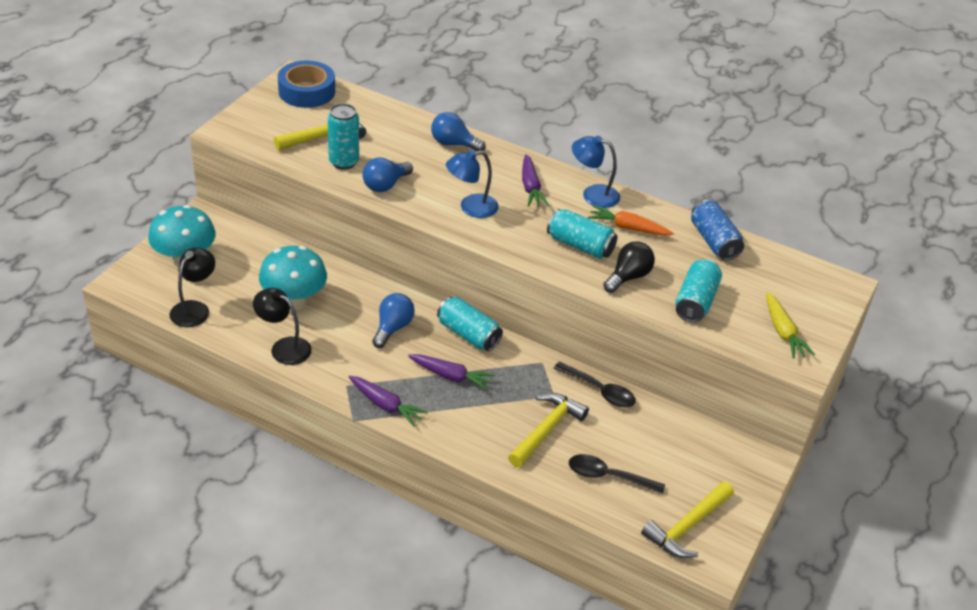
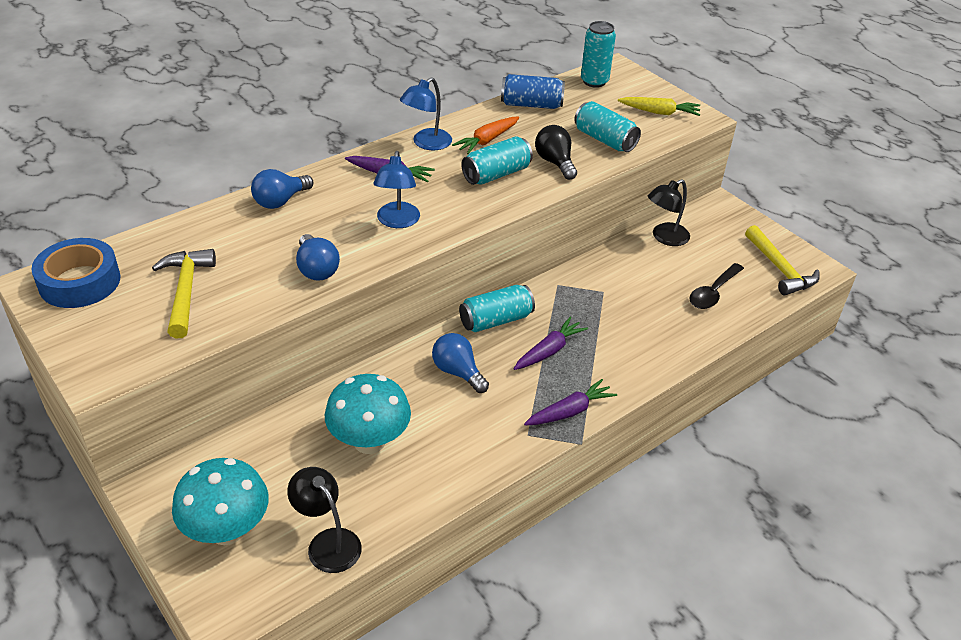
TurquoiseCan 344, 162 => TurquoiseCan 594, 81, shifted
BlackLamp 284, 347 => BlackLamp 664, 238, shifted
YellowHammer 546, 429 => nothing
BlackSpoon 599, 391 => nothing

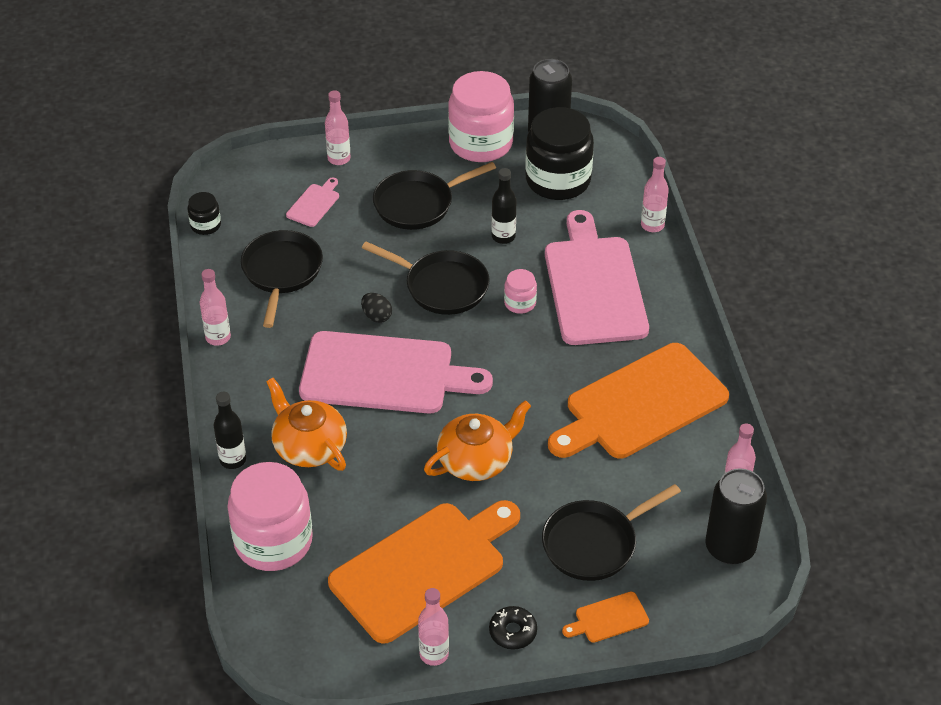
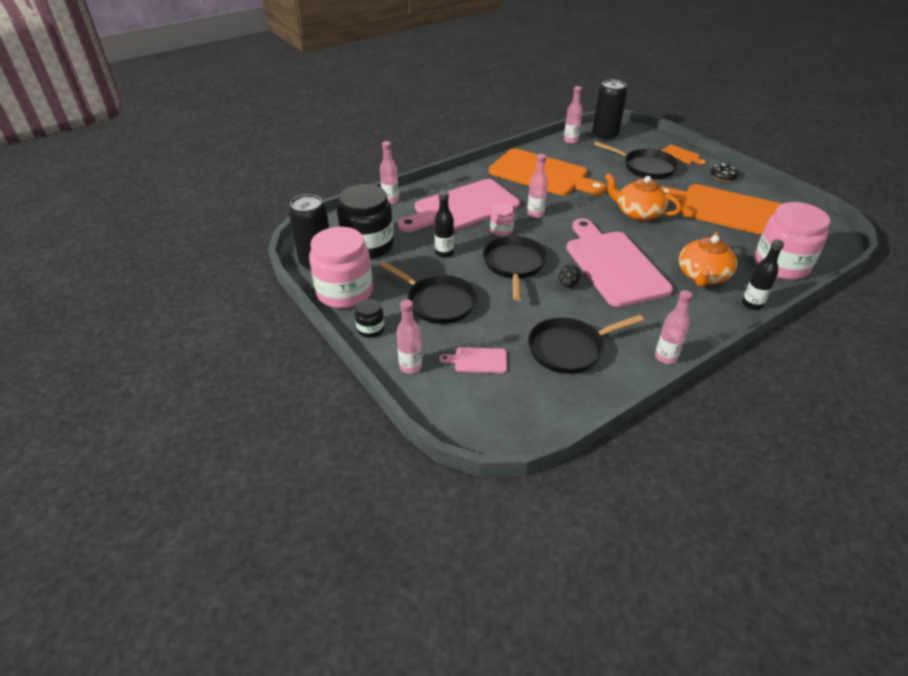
BlackJar 205, 225 => BlackJar 370, 329, shifted
PinkBottle 434, 654 => PinkBottle 535, 214, shifted

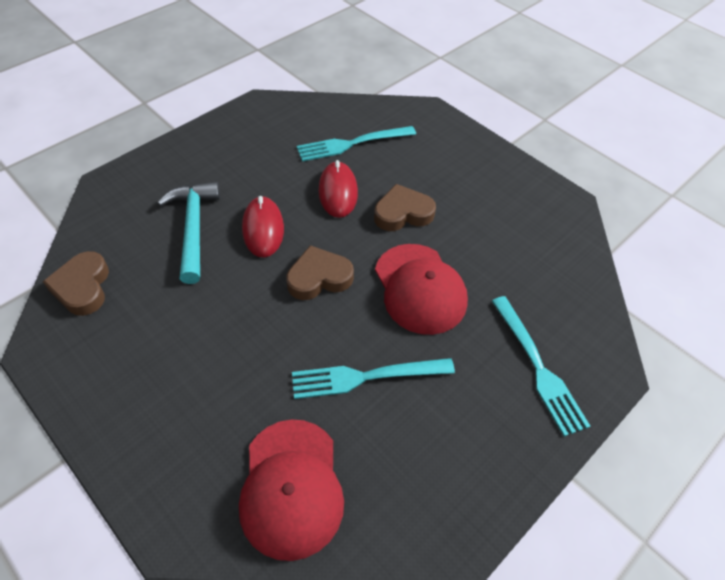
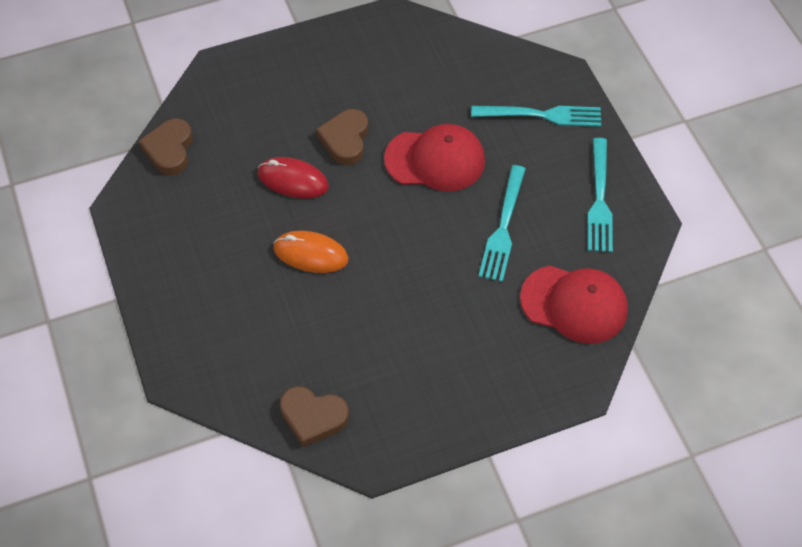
BrownHeart 319, 278 => BrownHeart 169, 150, shifted
RedMouse 263, 229 => OrangeMouse 311, 254
TurquoiseFork 352, 144 => TurquoiseFork 599, 199, shifted
TurquoiseHammer 193, 228 => nothing

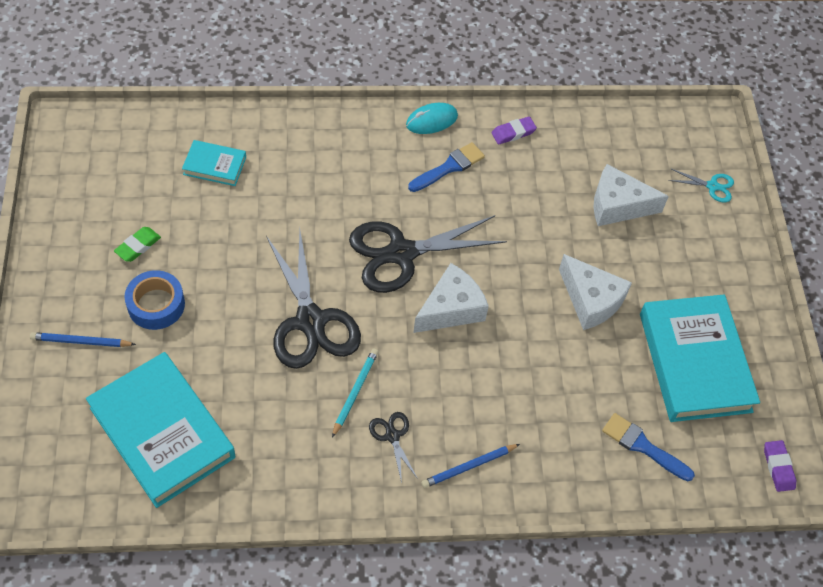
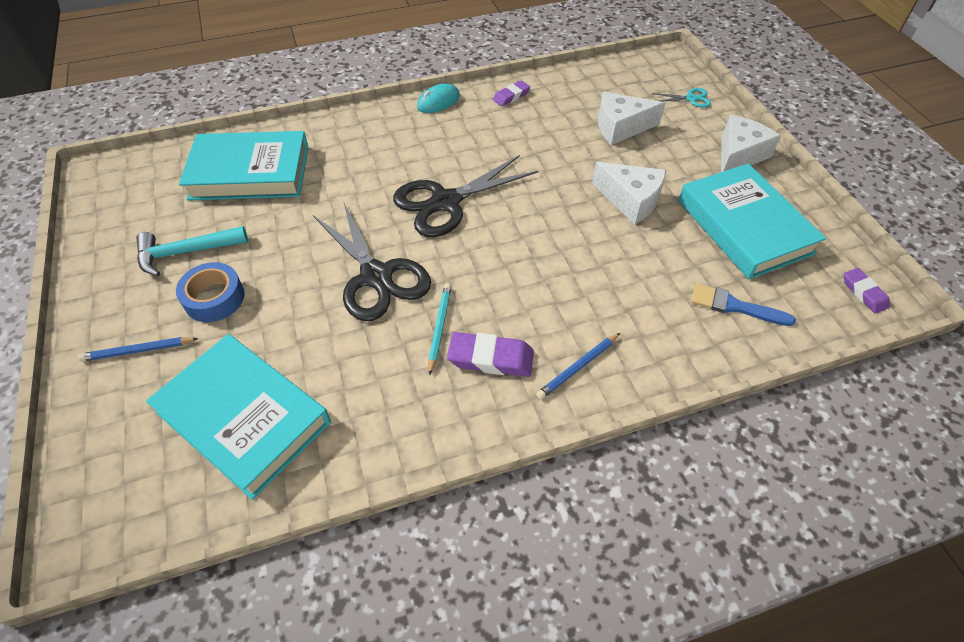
GreenEraser 138, 246 => TurquoiseHammer 186, 252
TurquoiseBook 215, 165 => TurquoiseBook 250, 172, x2.09
BlackScissors 392, 436 => PurpleEraser 490, 358
WhiteCheese 451, 309 => WhiteCheese 738, 155, shifted
BlueBrush 449, 167 => nothing

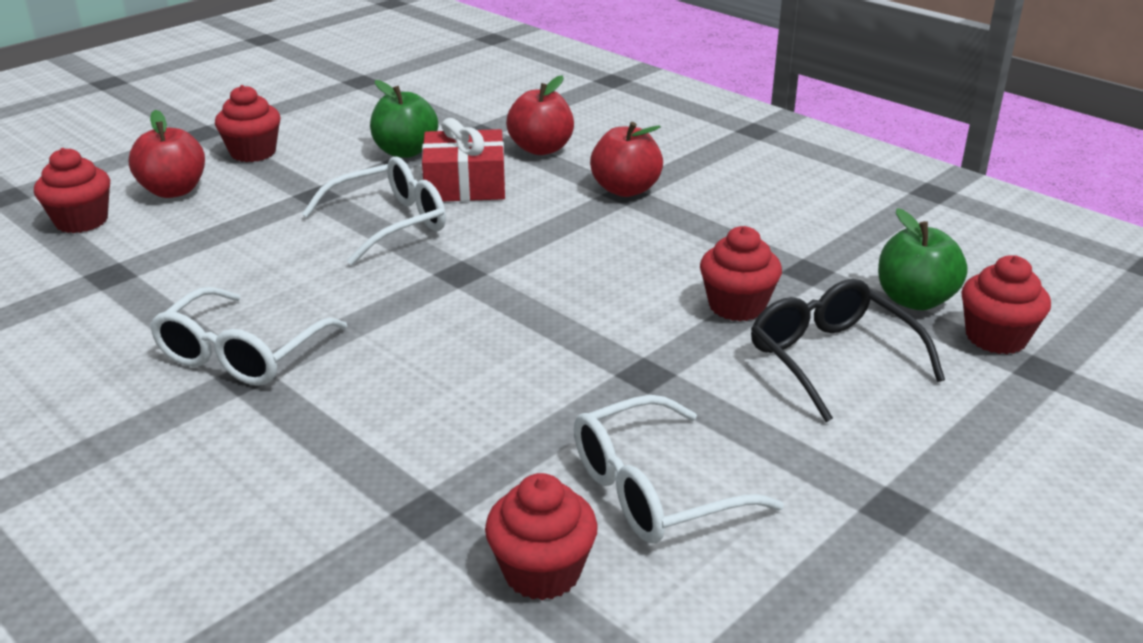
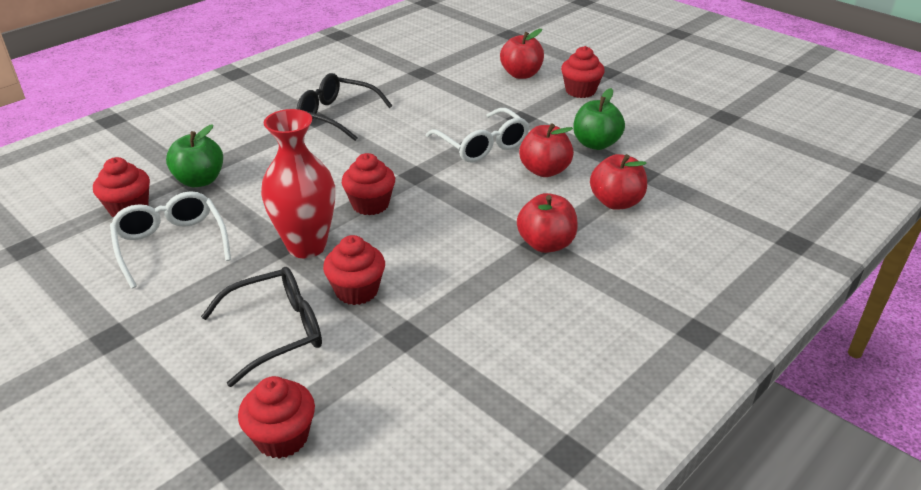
GreenApple 914, 300 => GreenApple 200, 180, shifted
nothing => RedVase 306, 246
WhiteGlasses 241, 354 => BlackGlasses 336, 115
RedCupcake 81, 221 => RedCupcake 370, 204, shifted
RedGift 465, 184 => RedApple 544, 170

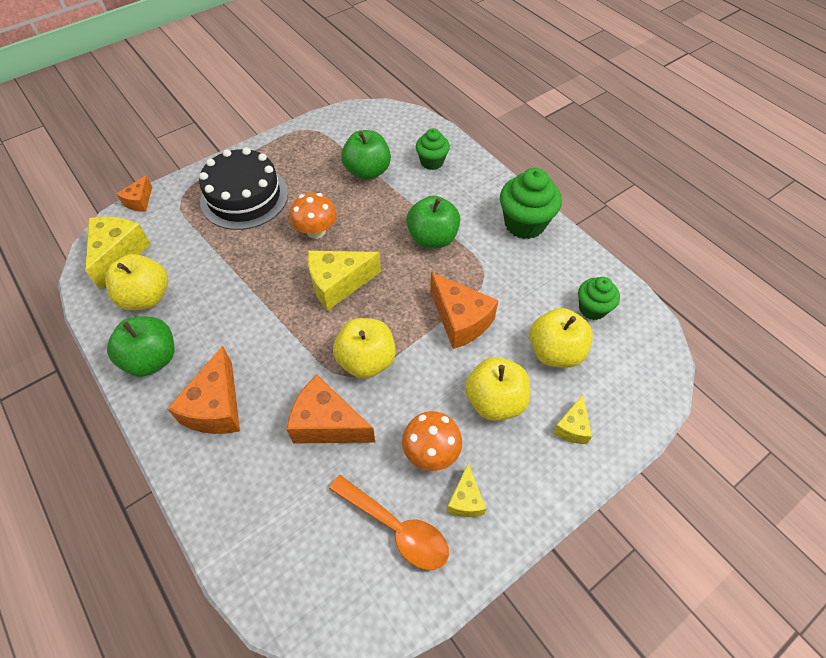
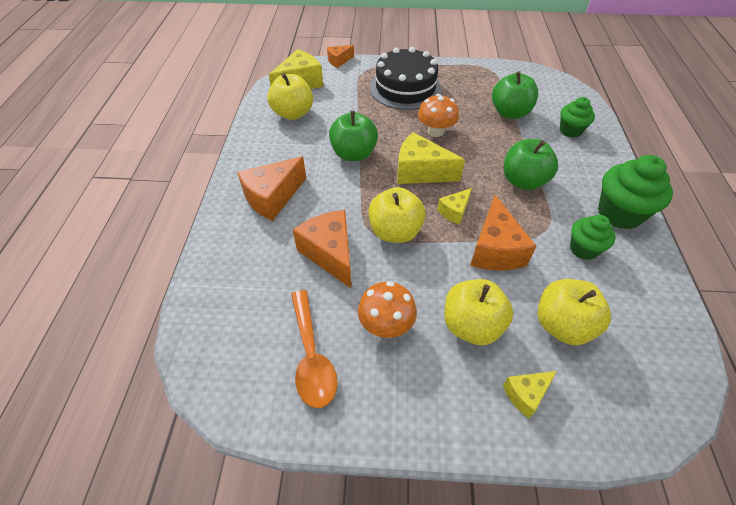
GreenApple 152, 359 => GreenApple 353, 154, shifted
YellowCheese 465, 499 => YellowCheese 454, 211, shifted
GreenCupcake 592, 309 => GreenCupcake 583, 249, shifted

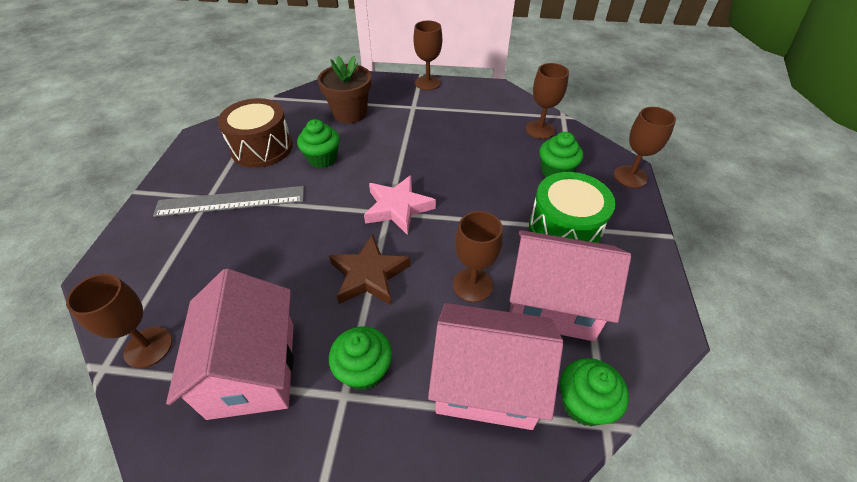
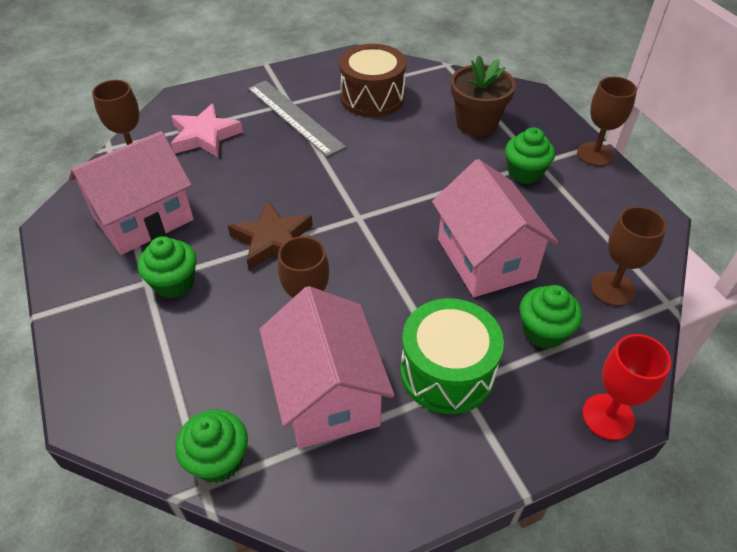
PinkStar 398, 208 => PinkStar 205, 136, shifted
PinkHouse 487, 383 => PinkHouse 485, 258, shifted
GreenCupcake 322, 159 => GreenCupcake 524, 173, shifted
BrownGoblet 630, 177 => RedGoblet 608, 417

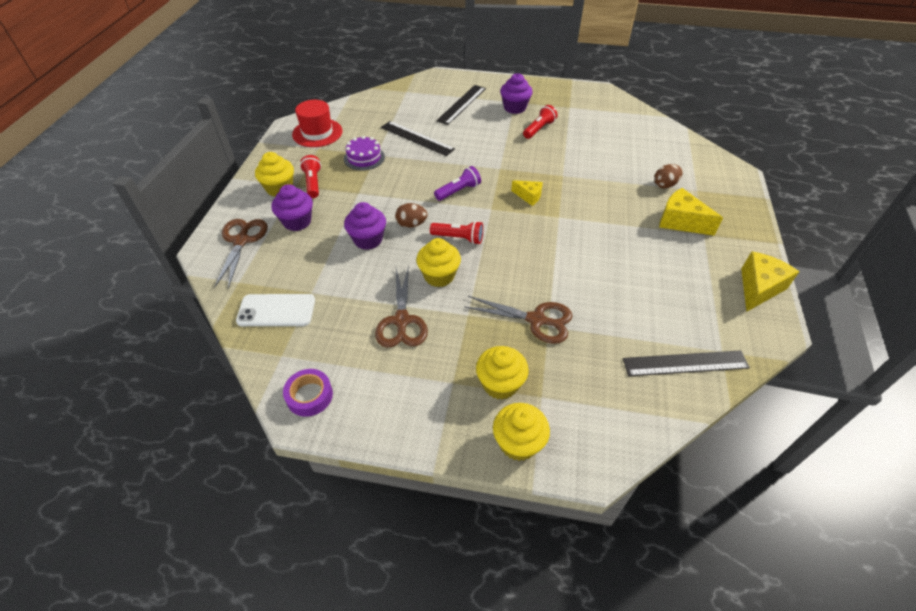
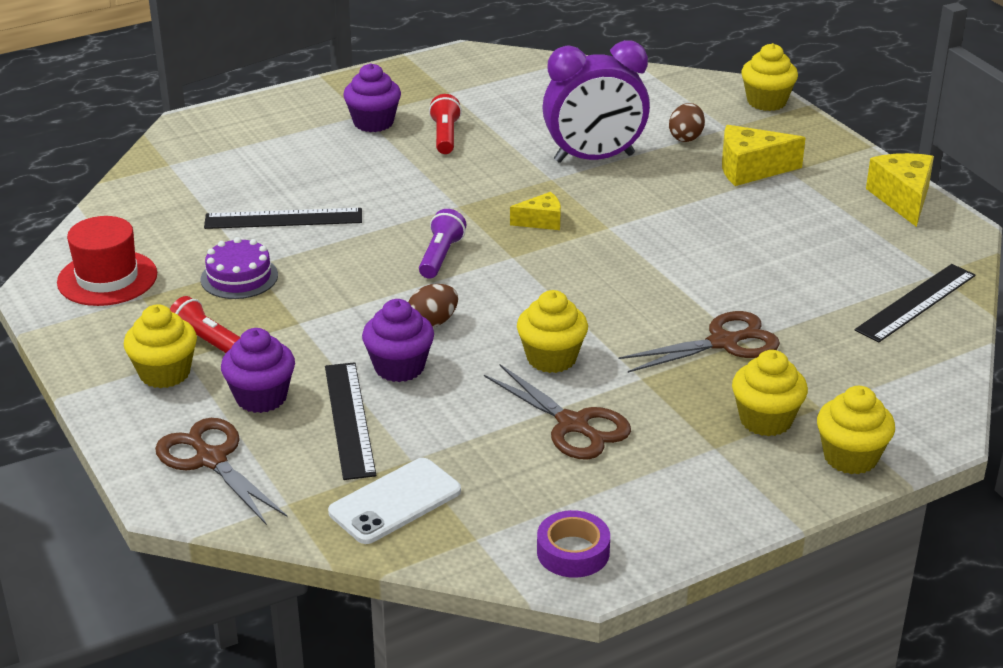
BlackRuler 461, 104 => BlackRuler 349, 419, shifted
nothing => PurpleClock 594, 158
nothing => YellowCupcake 766, 102
RedFlashlight 458, 238 => nothing

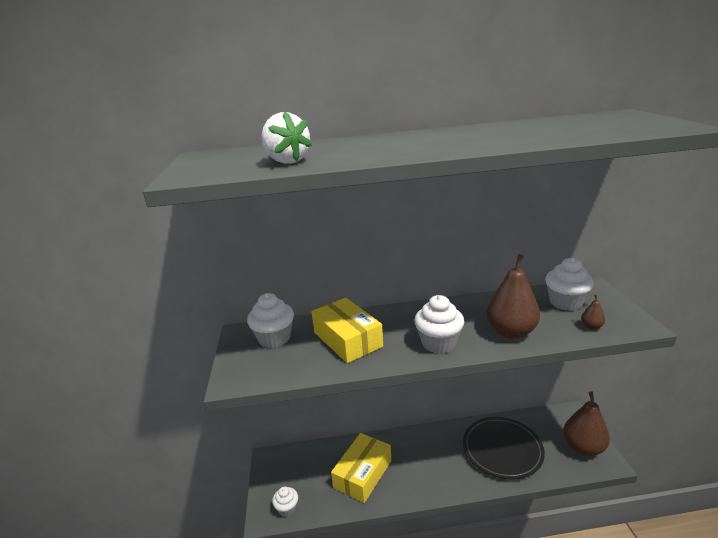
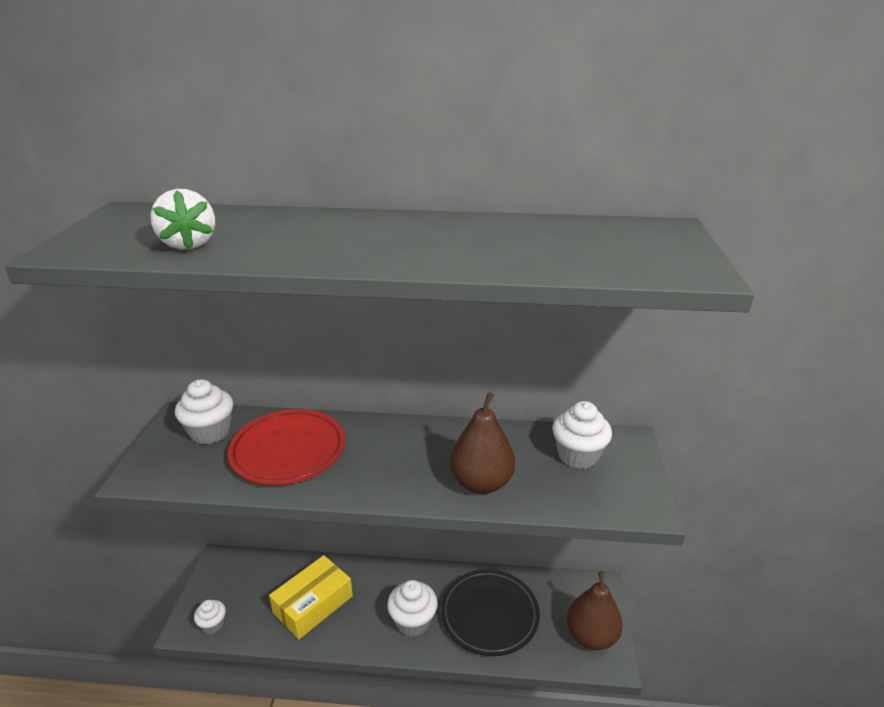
YellowBox 347, 339 => RedPlate 288, 451
WhiteCupcake 438, 343 => WhiteCupcake 413, 621, shifted
BrownPear 591, 326 => nothing

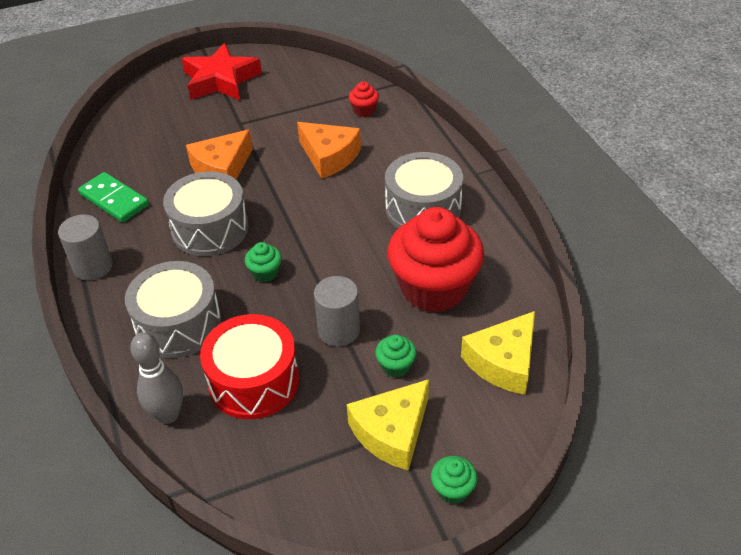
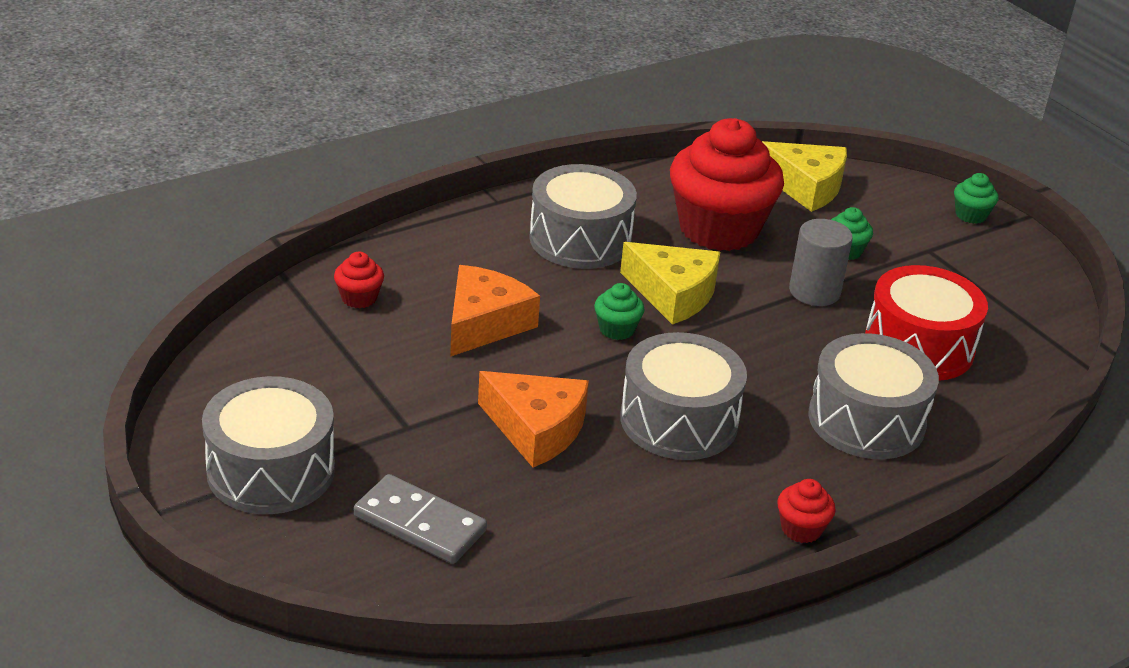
RedStar 220, 80 => GreyDrum 271, 470
nothing => GreyDomino 419, 524
GreenCupcake 265, 273 => GreenCupcake 617, 329, shifted
YellowCheese 392, 432 => YellowCheese 673, 294, shifted
GreyCylinder 93, 266 => RedCupcake 801, 529
GreenDomino 114, 200 => nothing
GreyBowlingPin 168, 415 => nothing

